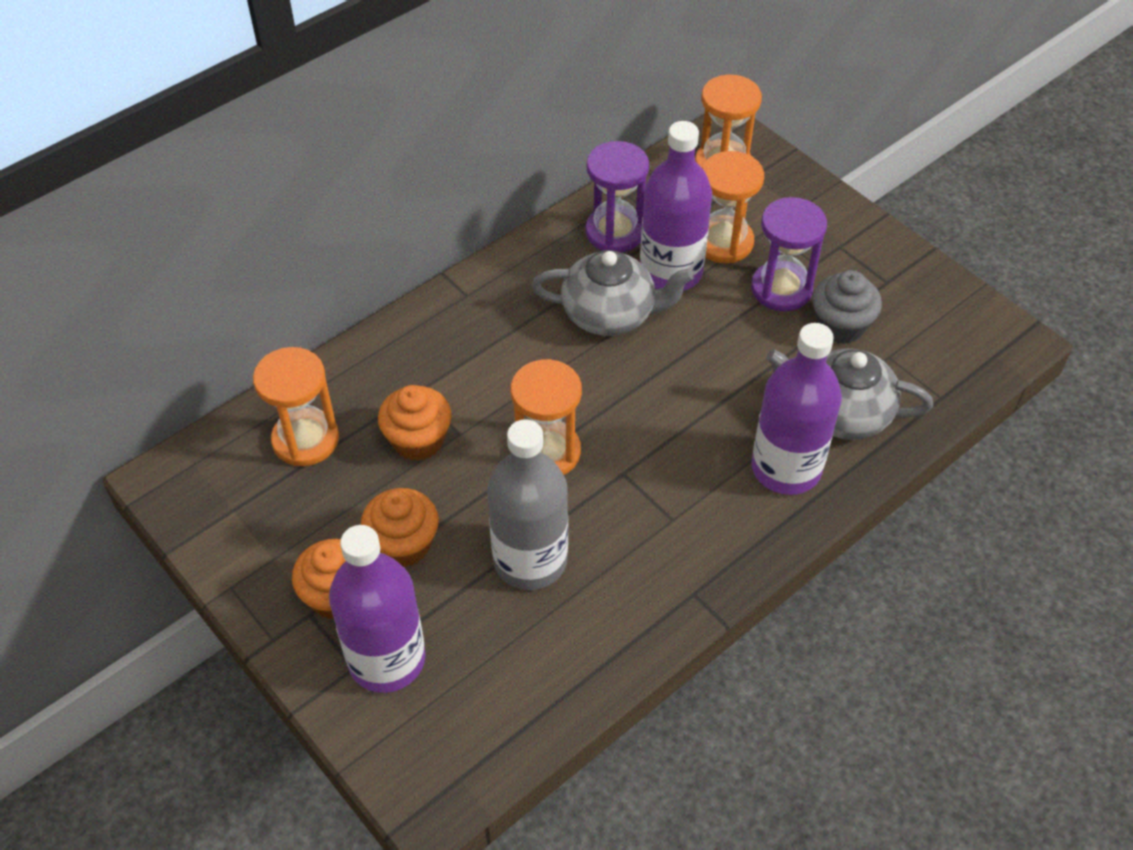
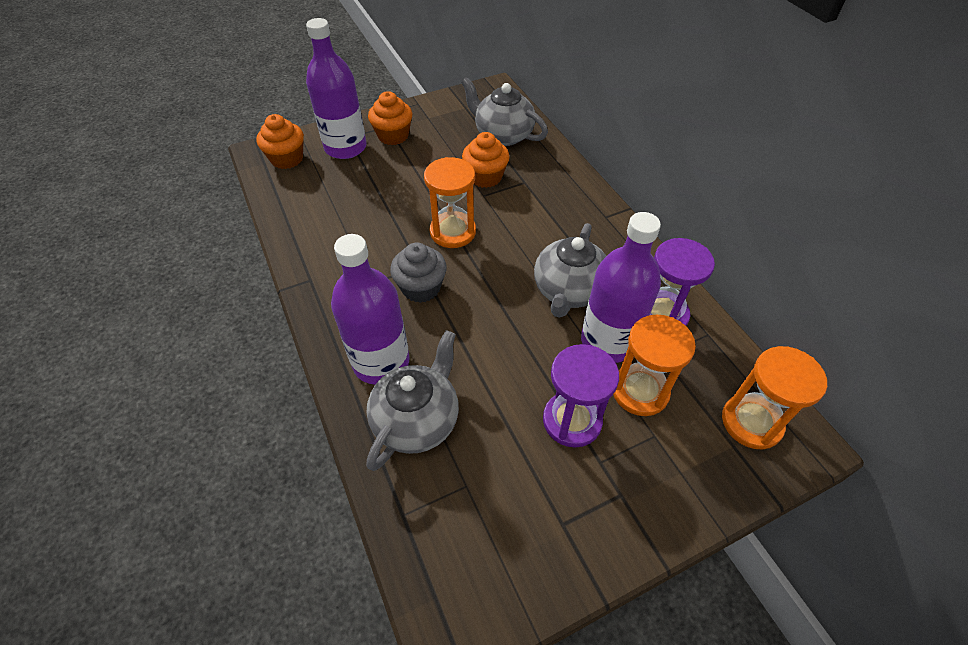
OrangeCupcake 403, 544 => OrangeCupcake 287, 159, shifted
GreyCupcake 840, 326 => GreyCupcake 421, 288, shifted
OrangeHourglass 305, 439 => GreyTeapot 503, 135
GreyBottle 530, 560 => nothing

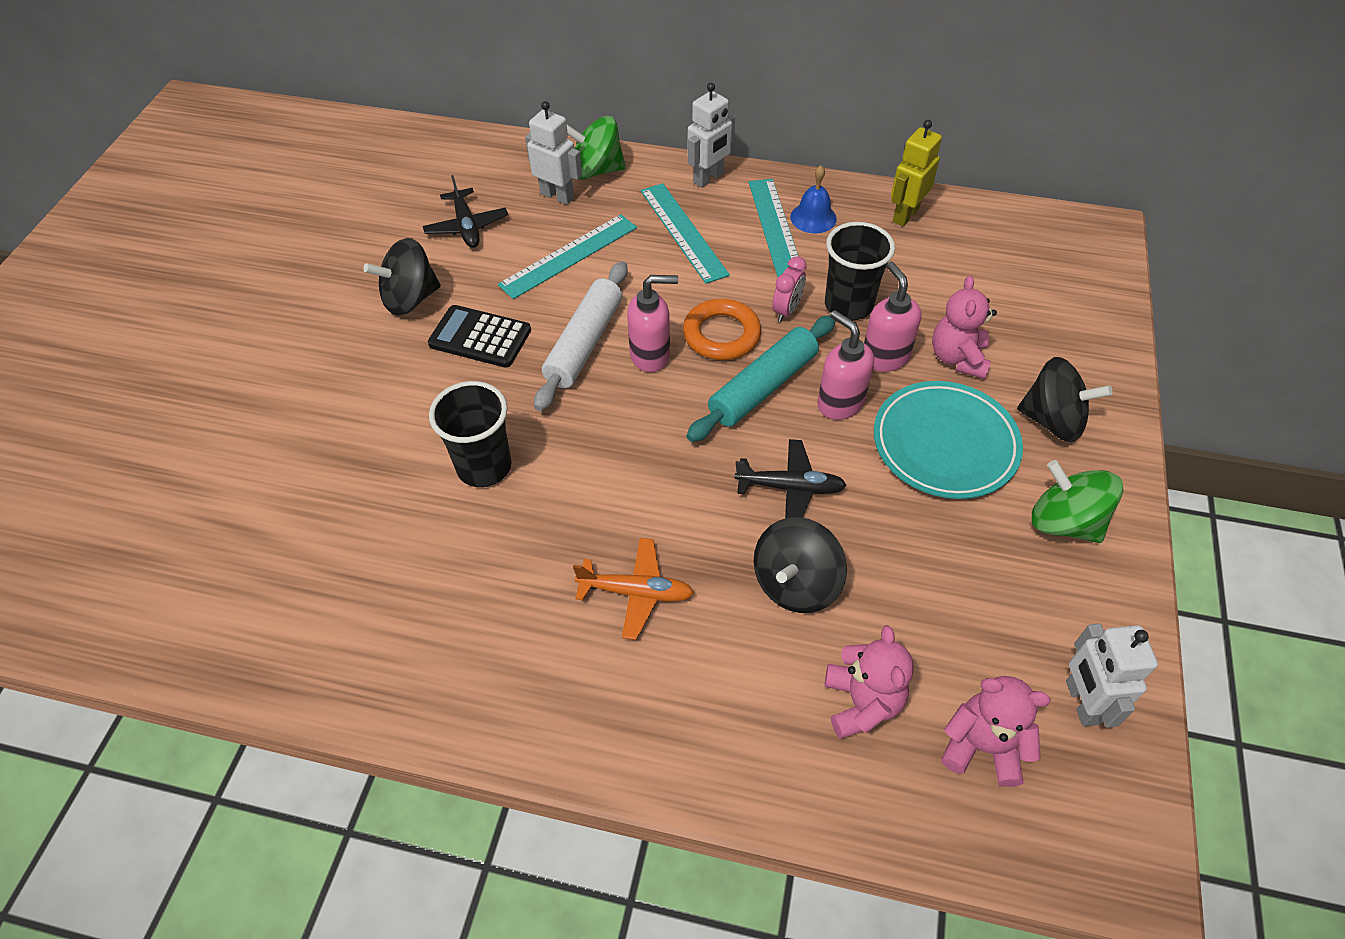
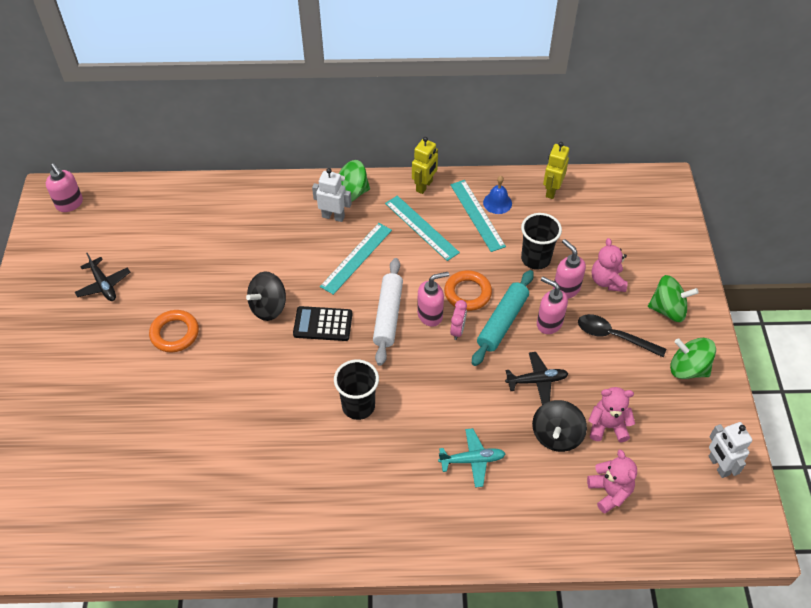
nothing => PinkSoapDispenser 70, 204
BlackPlane 467, 226 => BlackPlane 104, 285, shifted
nothing => OrangeRing 175, 333
WhiteRobot 709, 178 => YellowRobot 424, 186
OrangePlane 636, 592 => TurquoisePlane 472, 460
PinkClock 786, 310 => PinkClock 457, 330, shifted
TurquoisePlate 944, 444 => BlackSpoon 613, 336
PinkTeddyBear 982, 746 => PinkTeddyBear 607, 426, shifted
BlackSpinningTop 1052, 421 => GreenSpinningTop 668, 310

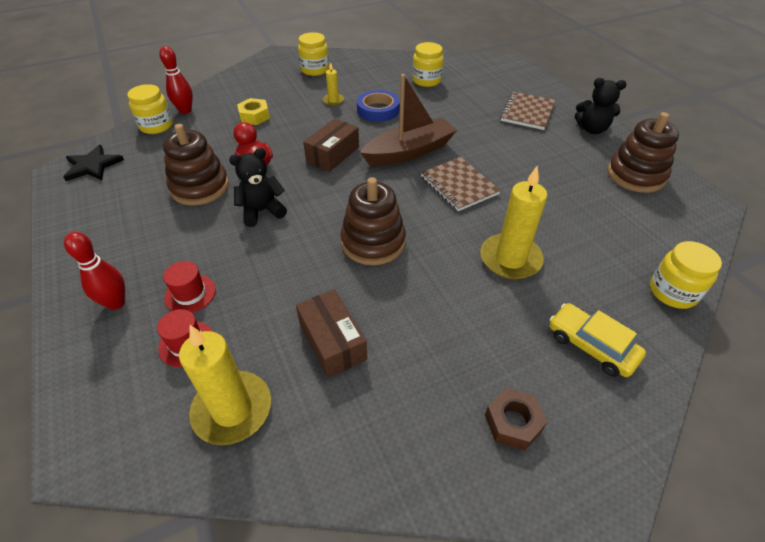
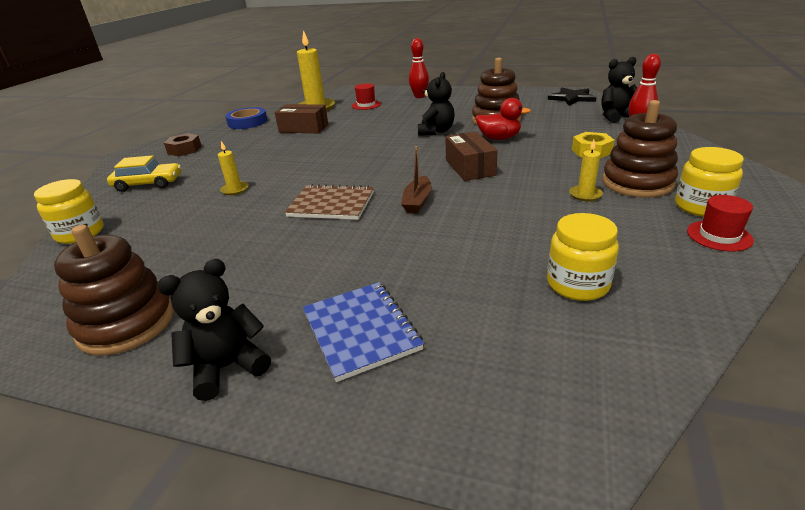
YellowCandle 510, 259 => YellowCandle 235, 190, x0.49
BlueTape 378, 110 => BlueTape 247, 122, shifted
BrownNotebook 527, 112 => BlueNotebook 360, 331
BrownBoat 409, 152 => BrownBoat 417, 201, x0.52
YellowJar 156, 126 => BlackTeddyBear 616, 117
BrownStackingToy 373, 242 => BrownStackingToy 637, 183, shifted
RedHat 190, 294 => RedHat 719, 236, shifted

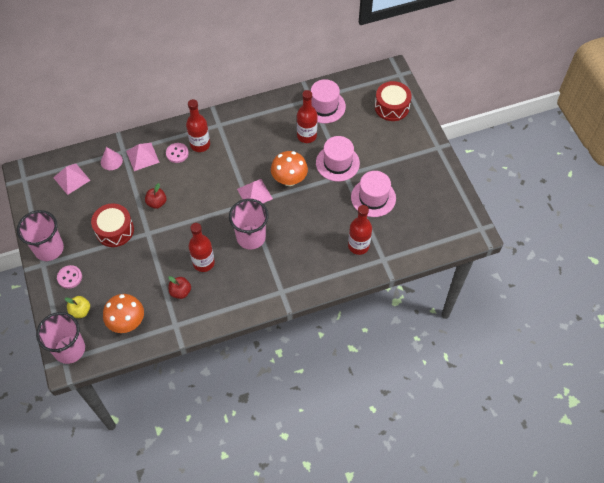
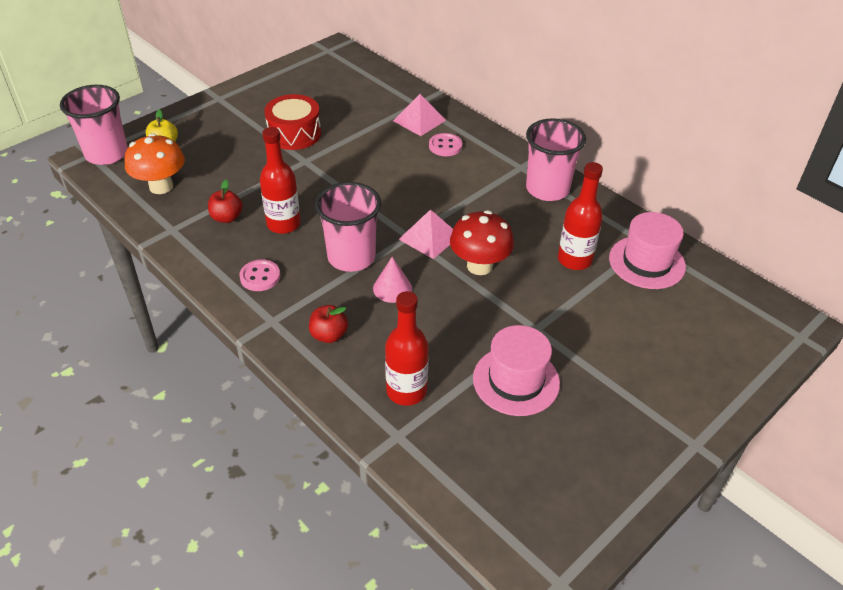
PinkButton 69, 277 => PinkButton 260, 277, shifted
RedApple 157, 203 => RedApple 329, 335, shifted
PinkCone 111, 161 => PinkCone 392, 288, shifted
OrangeMushroom 289, 180 => RedMushroom 479, 266
PinkCup 49, 249 => PinkCup 547, 189, shifted
PinkPyramid 71, 179 => nothing
RedBottle 200, 144 => nothing
PinkHat 337, 163 => nothing
RedDrum 392, 107 => nothing

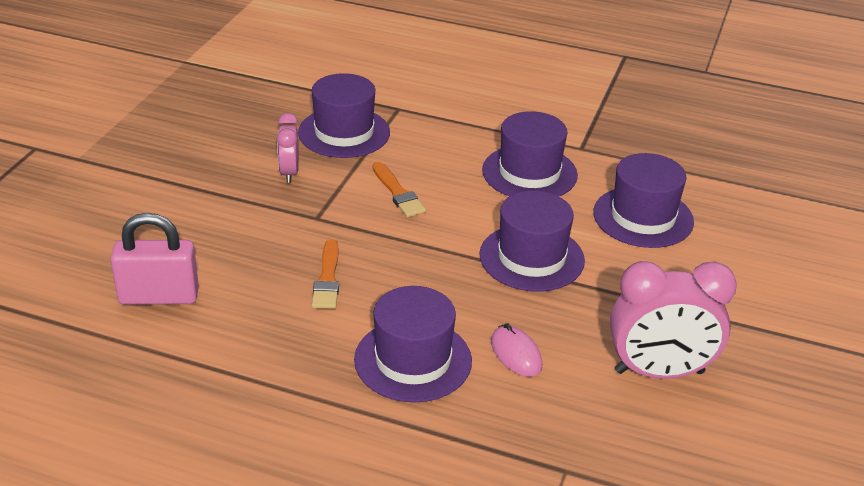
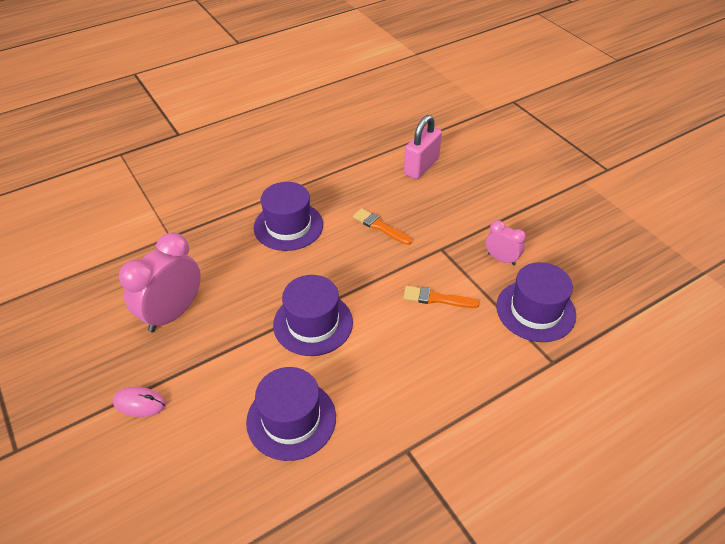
PinkMouse 516, 354 => PinkMouse 139, 403, shifted
PurpleHat 529, 173 => nothing

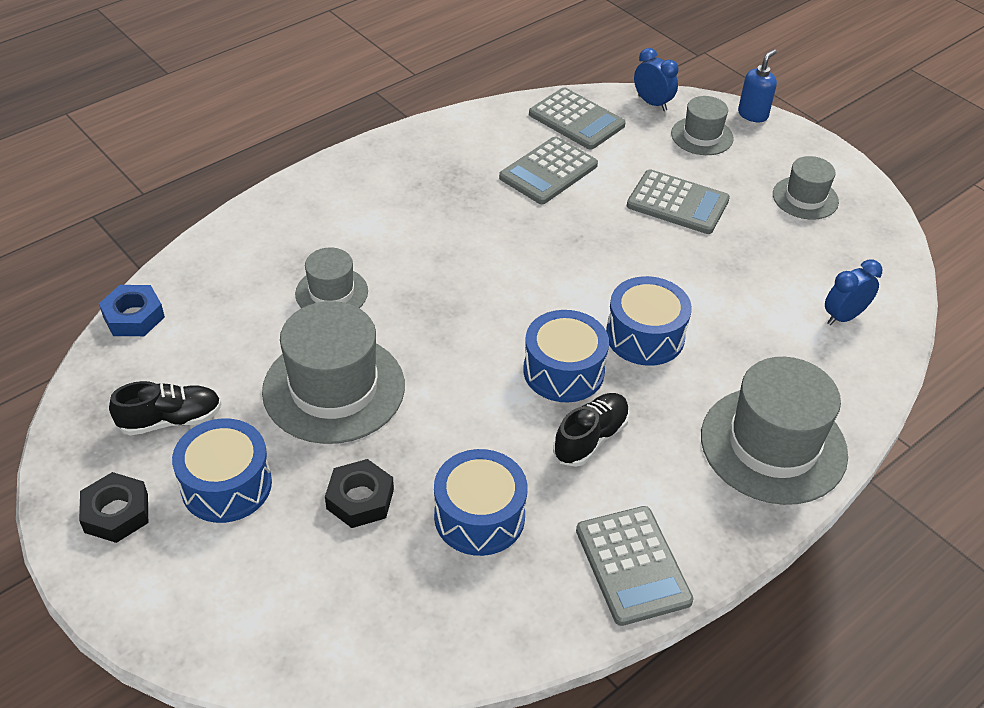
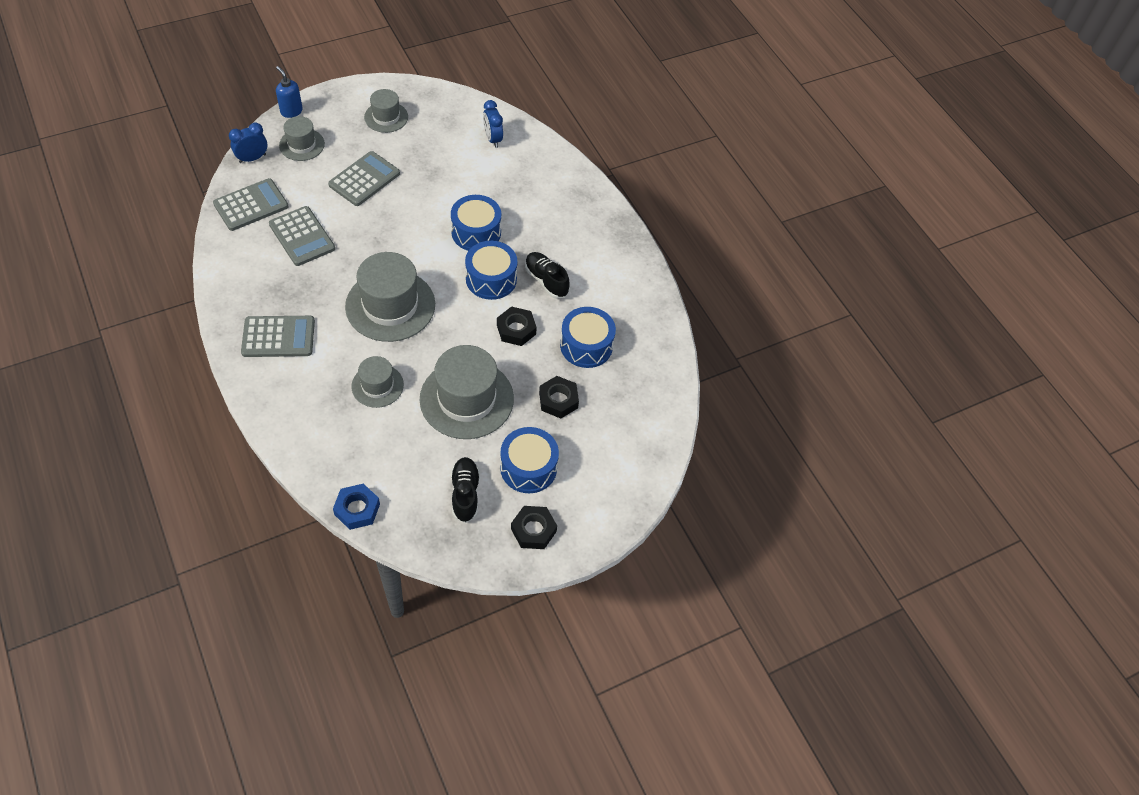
GreyCalculator 632, 565 => GreyCalculator 278, 337, shifted
GreyHat 773, 445 => GreyHat 390, 305, shifted
nothing => BlackNut 516, 329

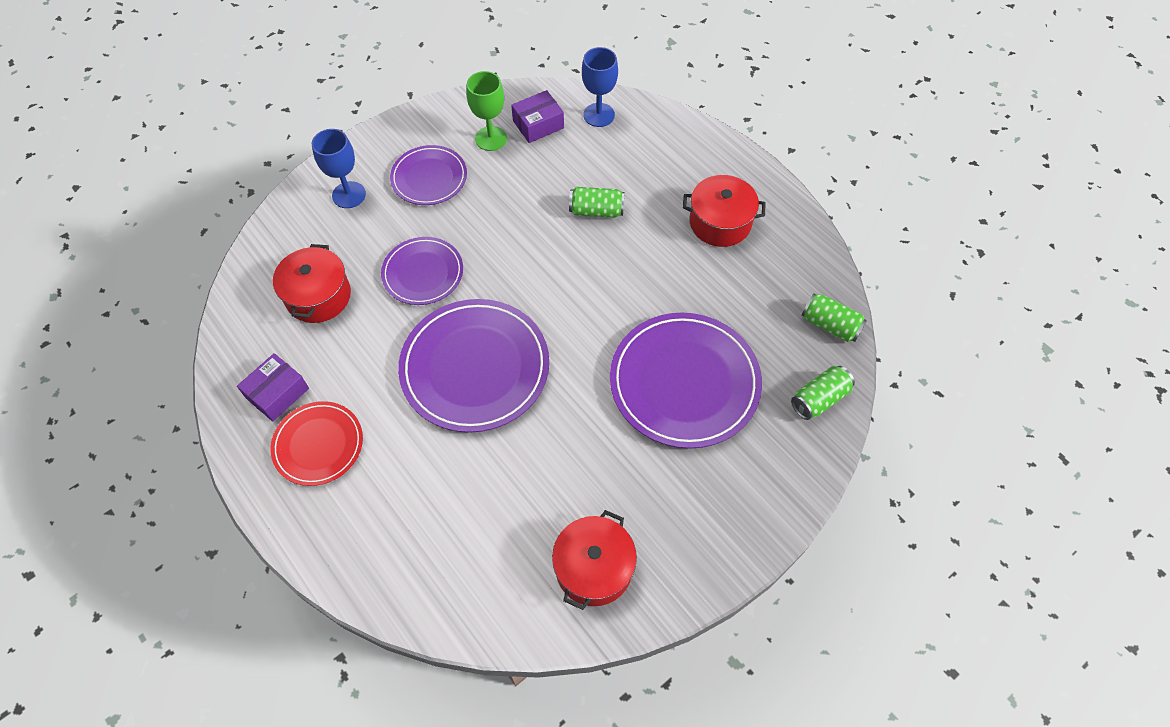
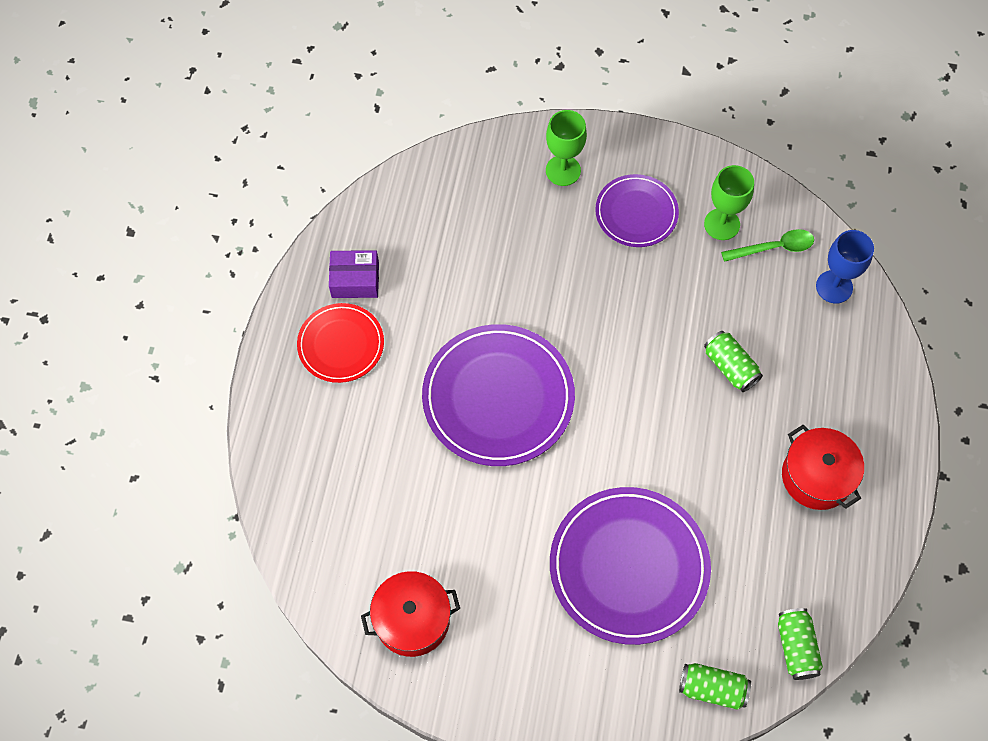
BlueGoblet 349, 195 => GreenGoblet 563, 170
PurpleBox 538, 124 => GreenSpoon 774, 248
RedPot 318, 296 => nothing
PurplePlate 423, 273 => nothing

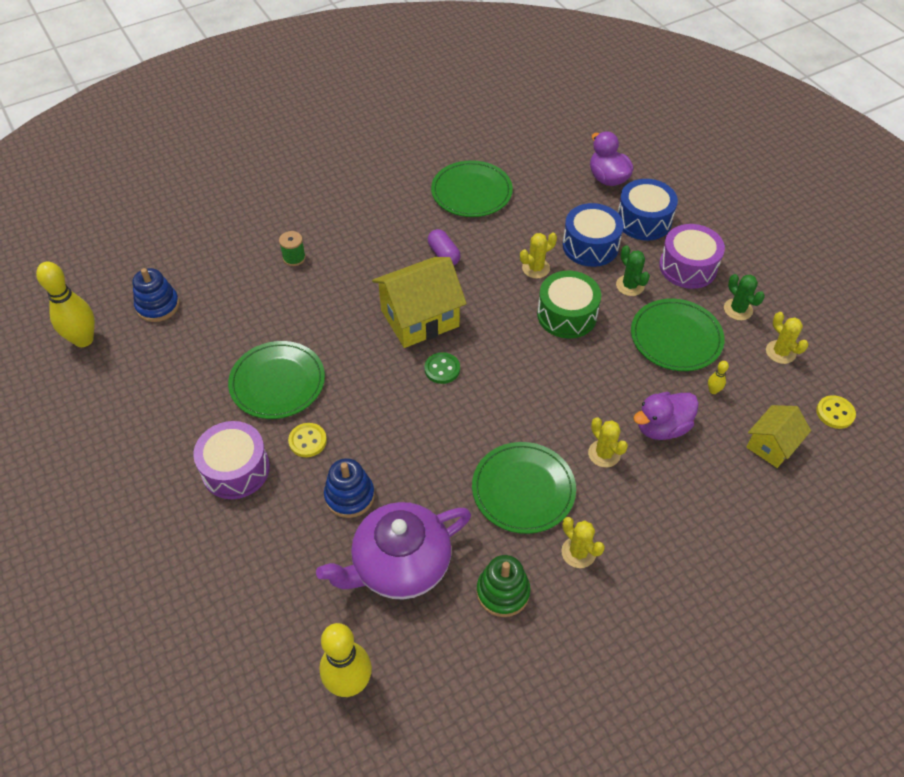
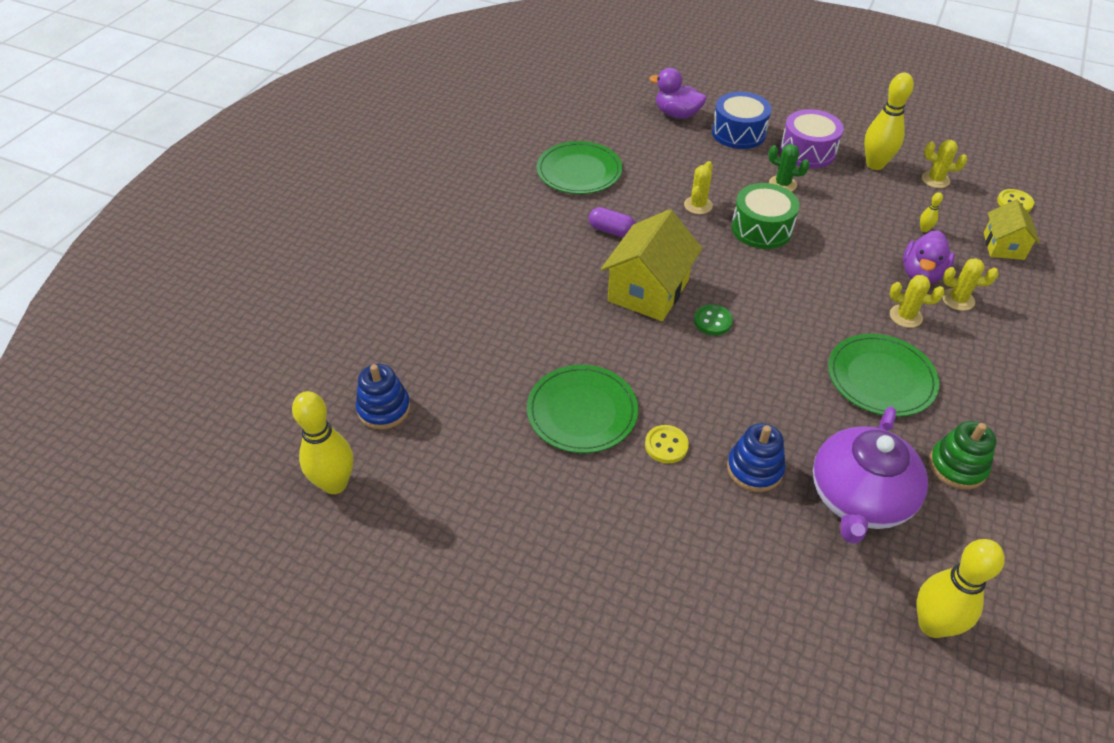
GreenCactus 738, 309 => YellowBowlingPin 875, 164
YellowCactus 578, 552 => YellowCactus 958, 299, shifted
PurpleDrum 236, 469 => nothing
GreenSpool 294, 258 => nothing
BlueDrum 590, 246 => nothing
GreenPlate 676, 337 => nothing

